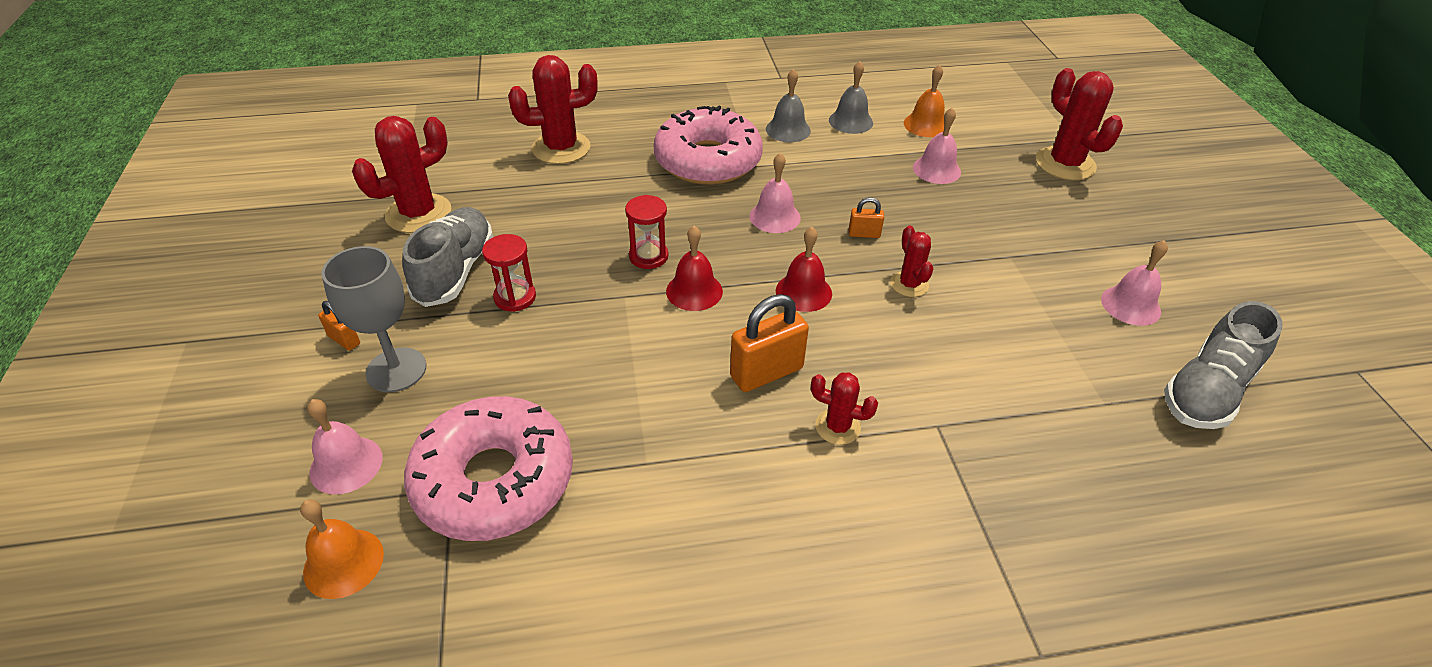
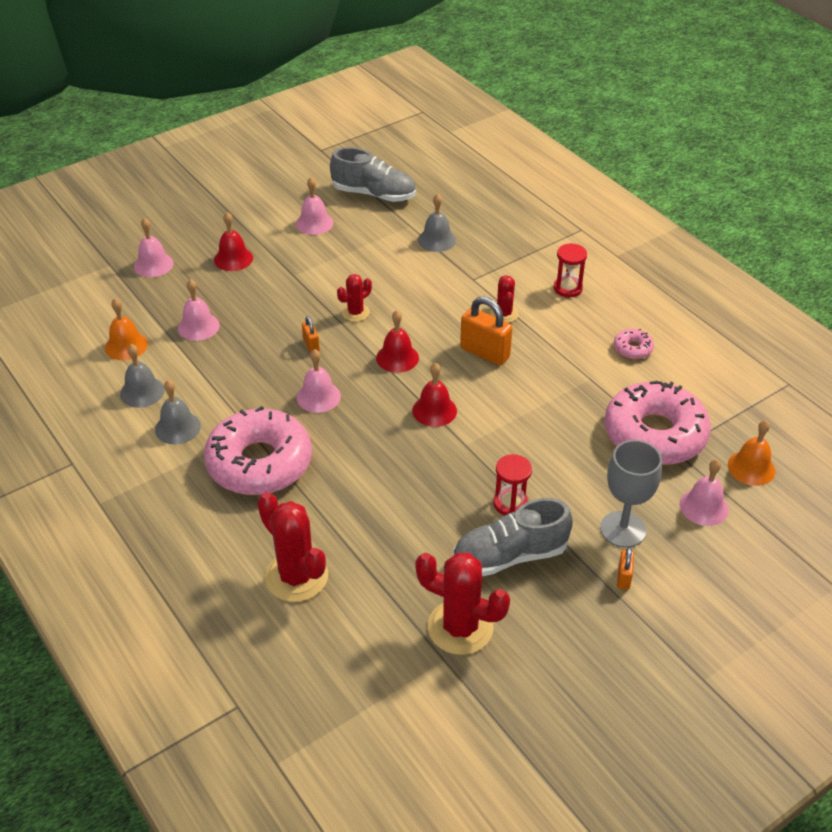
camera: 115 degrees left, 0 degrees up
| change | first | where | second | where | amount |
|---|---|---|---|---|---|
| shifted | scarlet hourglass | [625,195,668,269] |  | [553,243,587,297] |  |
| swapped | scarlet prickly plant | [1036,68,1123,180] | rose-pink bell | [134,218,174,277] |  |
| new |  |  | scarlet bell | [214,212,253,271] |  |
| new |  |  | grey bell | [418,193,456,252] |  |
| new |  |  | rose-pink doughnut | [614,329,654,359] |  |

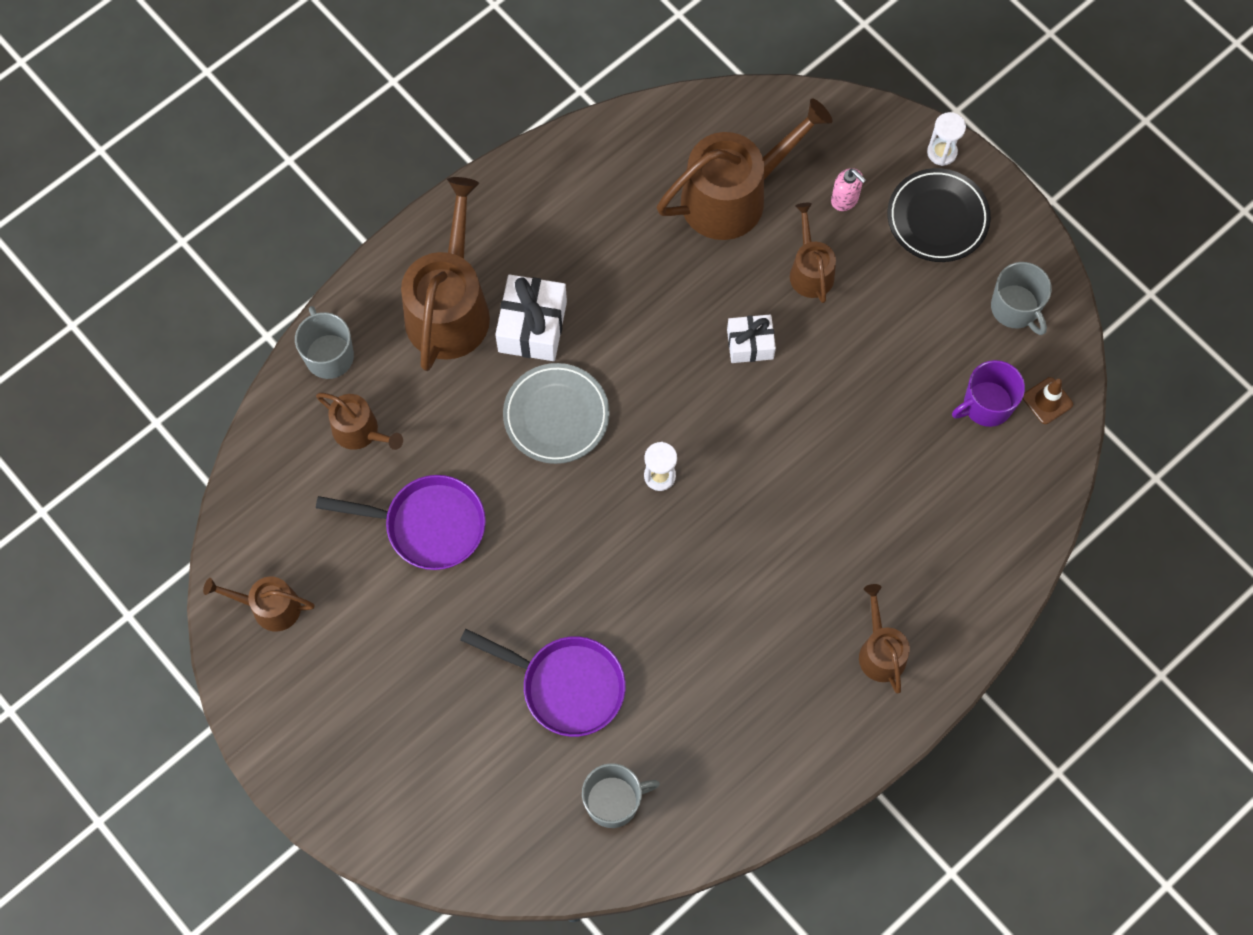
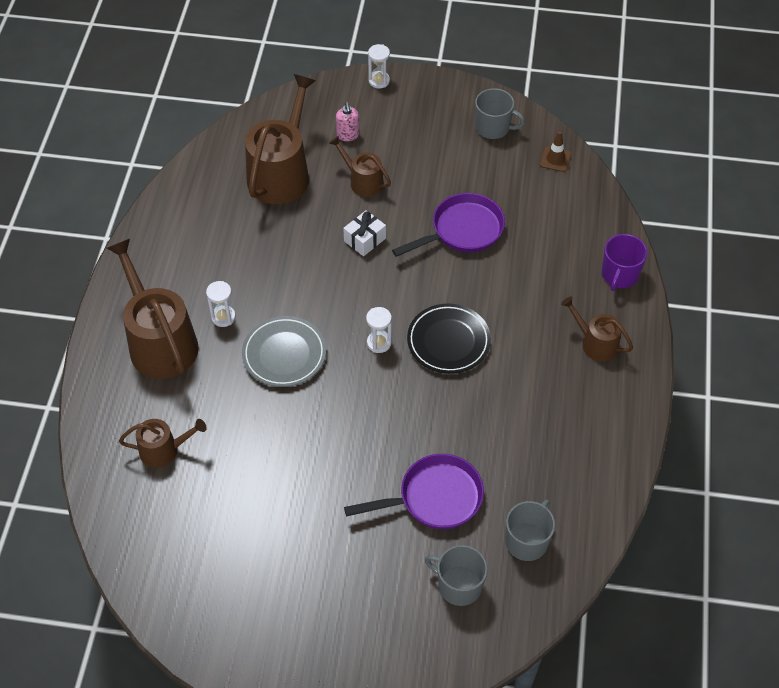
camera: 40 degrees left, 15 degrees down
| change | first | where | second | where | amount |
|---|---|---|---|---|---|
| gone | russet watering can | [203,577,315,632] |  |  |  |
| shifted | grey coffee mug | [295,306,354,379] |  | [425,545,488,606] |  |
| shifted | violet pan | [316,475,486,570] |  | [392,193,505,257] |  |
| swapped | pure white gift | [495,274,567,361] | pure white hourglass | [206,281,236,327] |  |
| rotated | rose-pink soap dispenser | [831,168,866,211] |  | [336,102,359,141] | 75 degrees clockwise |
| shifted | black flat dish | [887,168,991,262] |  | [407,304,491,374] |  |
| shifted | violet coffee mug | [952,360,1025,427] |  | [602,234,647,291] |  |

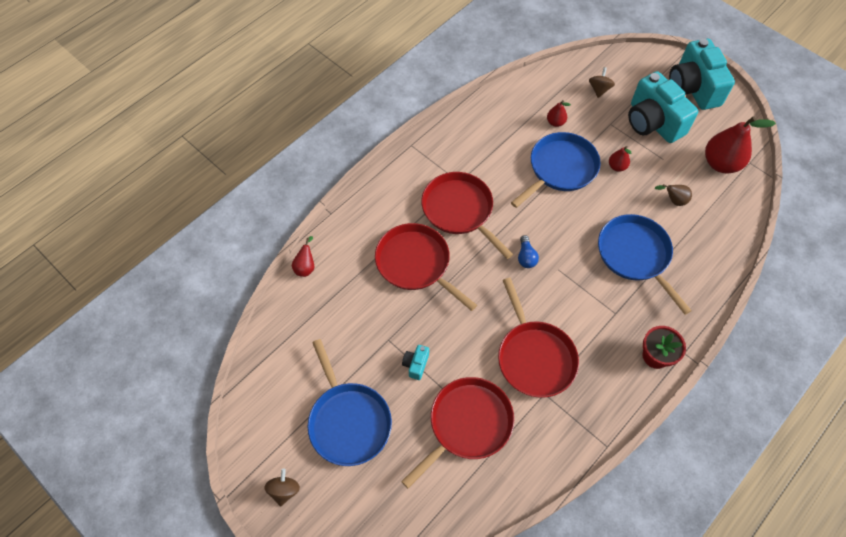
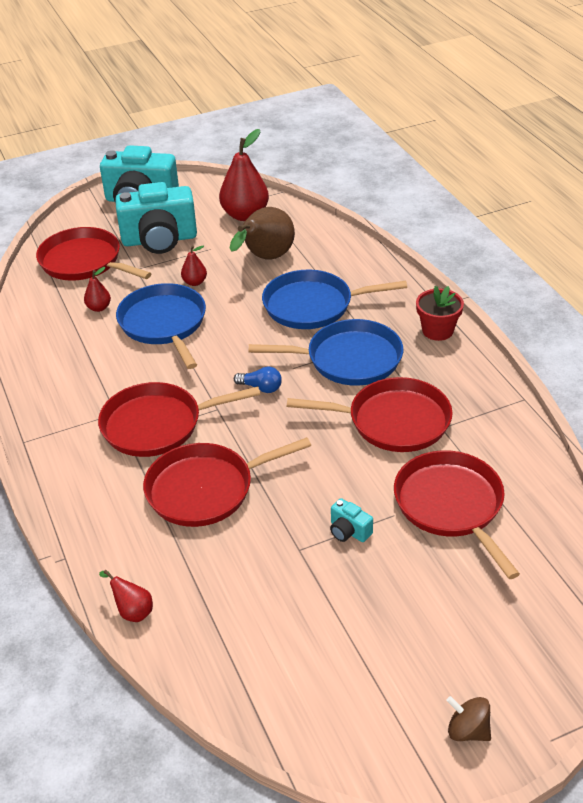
camera: 65 degrees left, 20 degrees down
| change | first | where | second | where | amount |
|---|---|---|---|---|---|
| shifted | blue pan | [307,339,392,466] |  | [249,319,403,386] |  |
| swapped | russet spinning top | [589,67,615,98] | scarlet pan | [36,227,152,281] |  |
| scaled | russet pear | [655,184,692,206] |  | [229,207,295,260] | x2.07 |

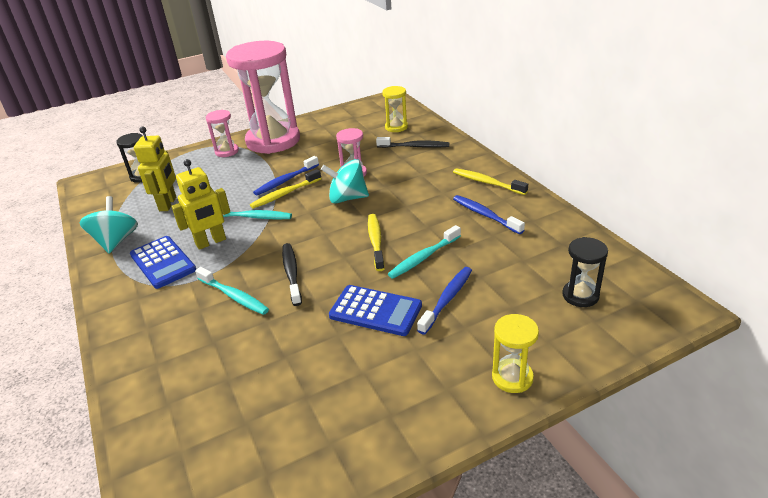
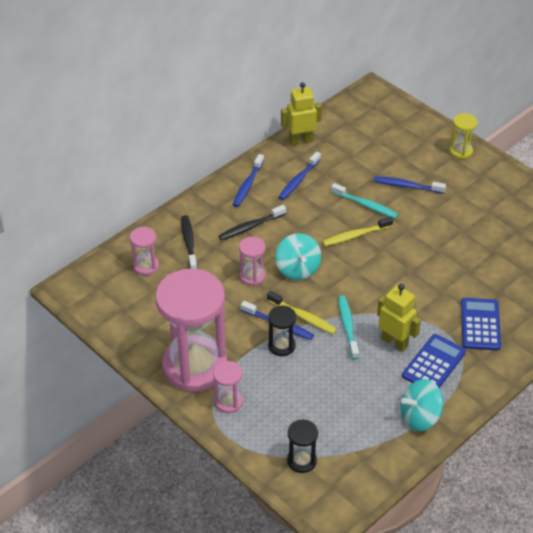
camera: 110 degrees left, 10 degrees up
| change | first | where | second | where | amount |
|---|---|---|---|---|---|
| shifted | golden robot | [134,127,176,211] |  | [281,82,322,145] |  |
| gone | aqua tooth brush | [195,267,269,315] |  |  |  |
| shifted | black tooth brush | [282,243,302,306] |  | [219,205,286,240] |  |
| shifted | blue adding machine | [329,285,422,336] |  | [461,298,501,351] |  |
| repainted | golden hourglass | [382,86,408,132] | rose-pink hourglass | [130,227,159,276] |  |
| repainted | golden tooth brush | [453,168,528,195] | blue tooth brush | [233,154,264,207] |  |
| shifted | black hourglass | [562,237,608,307] |  | [268,306,296,356] |  |

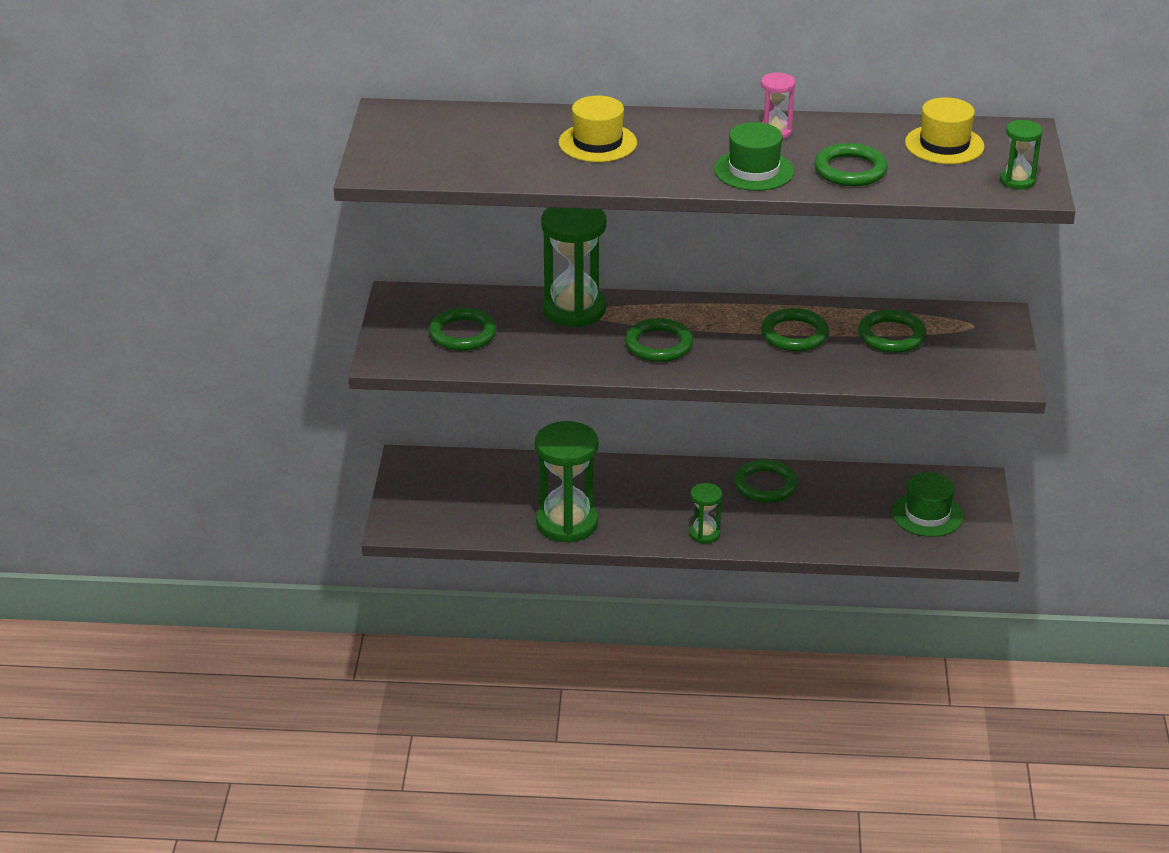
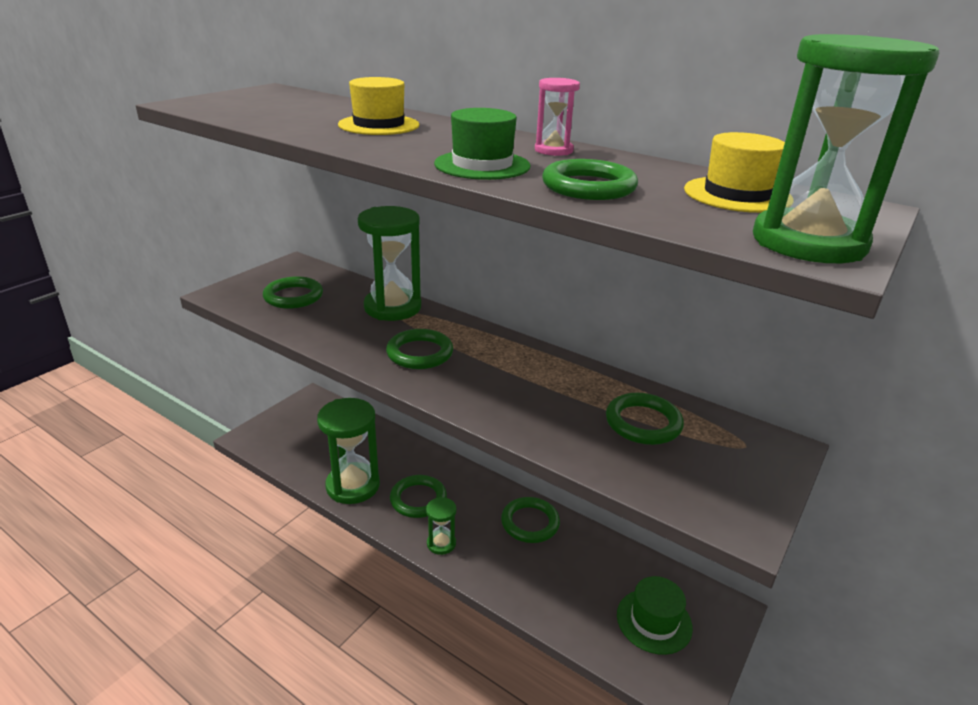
camera: 30 degrees right, 5 degrees down
| change | first | where | second | where | amount |
|---|---|---|---|---|---|
| shifted | leaf-green ring | [761,308,829,351] |  | [390,475,447,518] |  |
| scaled | leaf-green hourglass | [1000,120,1043,189] |  | [753,34,939,263] | x2.00 |

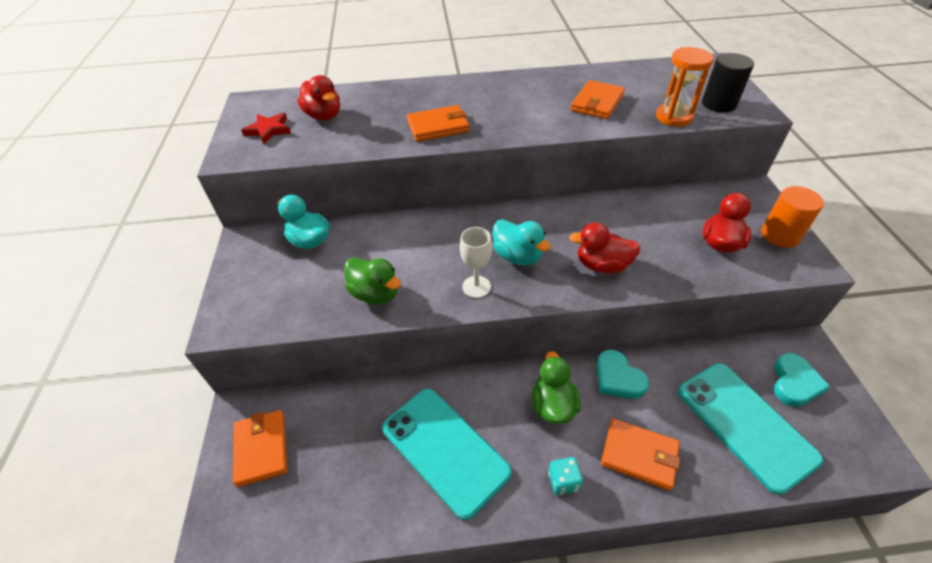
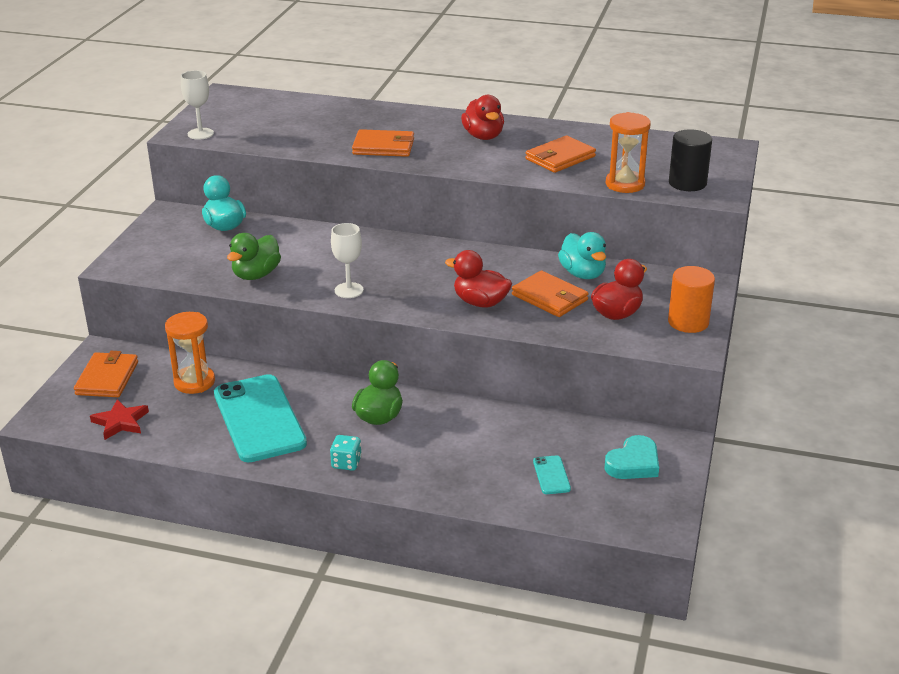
camera: 20 degrees right, 15 degrees down
| change | first | where | second | where | amount |
|---|---|---|---|---|---|
| shifted | scarlet star | [241,113,291,144] |  | [90,399,149,440] |  |
| shifted | scarlet rubber duck | [297,75,340,120] |  | [461,95,504,140] |  |
| rotated | leaf-green rubber duck | [344,257,401,304] |  | [227,233,281,280] | 60 degrees clockwise |
| shifted | aqua rubber duck | [493,219,551,266] |  | [558,232,606,279] |  |
| gone | aqua heart | [597,350,649,399] |  |  |  |
| shifted | orange billfold | [601,419,681,491] |  | [512,270,589,317] |  |
| scaled | aqua mobile phone | [678,363,823,495] |  | [533,455,571,494] | x0.41 |
| new |  |  | orange hourglass | [165,312,215,394] |  |
| new |  |  | pure white goblet | [181,70,214,140] |  |

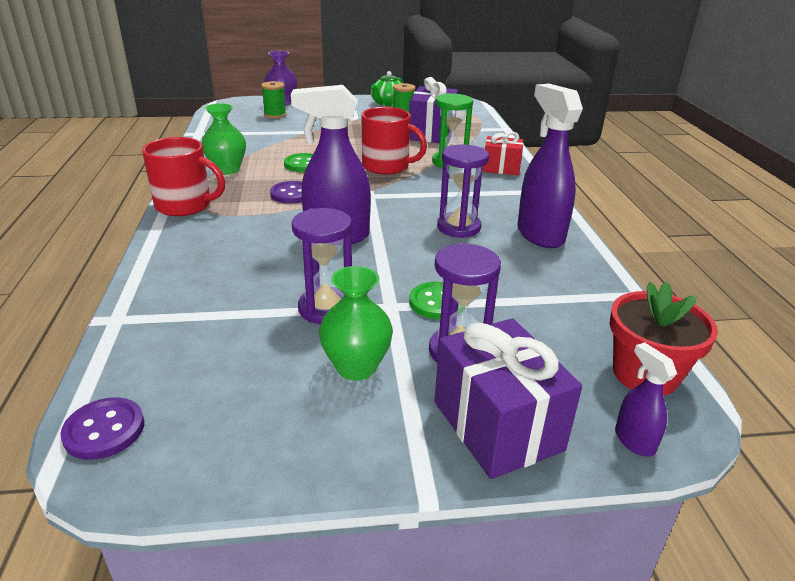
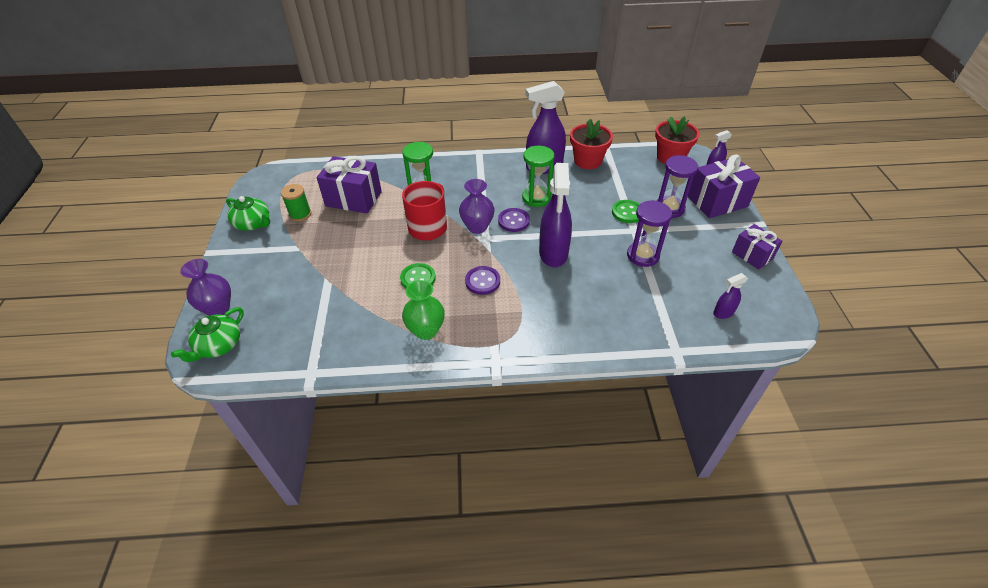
camera: 85 degrees left, 15 degrees up
| change | first | where | second | where | amount |
|---|---|---|---|---|---|
| shifted | violet shirt button | [60,397,144,460] |  | [498,208,530,232] |  |
| gone | scarlet coffee mug | [142,137,225,216] |  |  |  |
| gone | leaf-green reel of thread | [261,81,286,118] |  |  |  |
| gone | leaf-green tall vase | [319,266,393,381] |  |  |  |
| repainted | violet hourglass | [437,144,489,238] | leaf-green hourglass | [522,146,555,207] |  |
| gone | scarlet gift | [483,132,524,175] |  |  |  |
| new |  |  | leaf-green tea pot | [171,307,244,362] |  |
| new |  |  | violet tall vase | [459,179,494,234] |  |
| new |  |  | scarlet plant pot | [570,119,613,169] |  |
| new |  |  | violet spray bottle | [713,273,748,319] |  |
| new |  |  | violet gift | [732,224,782,270] |  |

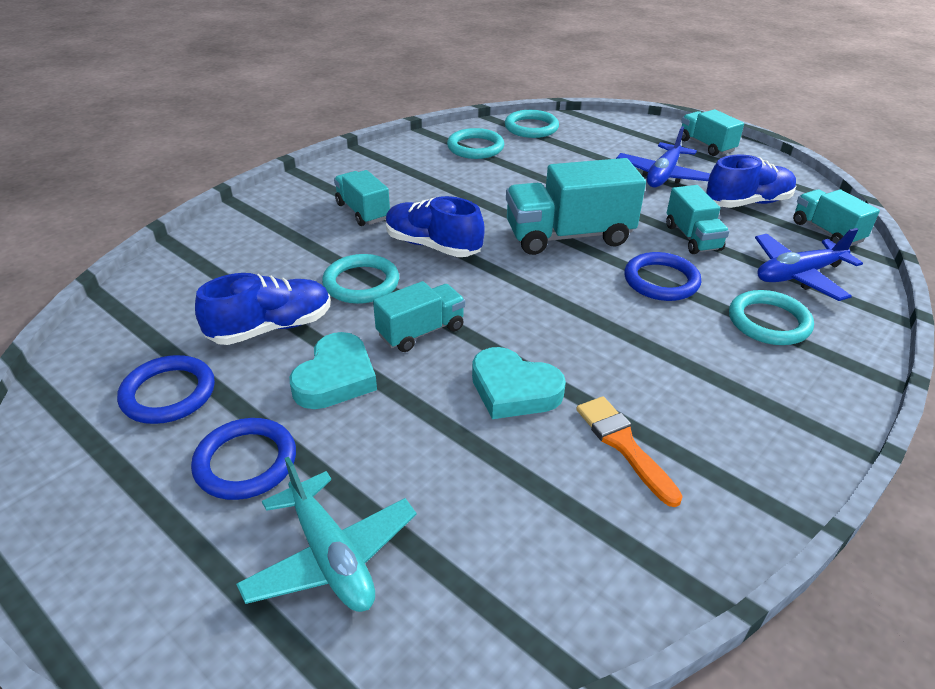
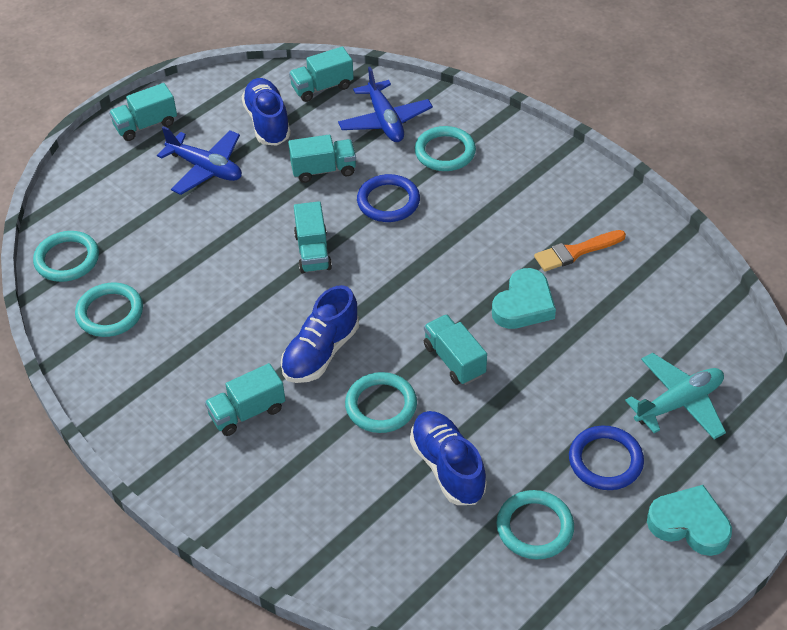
camera: 85 degrees left, 10 degrees up
| change | first | where | second | where | amount |
|---|---|---|---|---|---|
| repainted | blue ring | [117,355,215,424] | aqua ring | [496,490,574,559] |  |
| shifted | aqua heart | [289,332,377,409] |  | [647,485,732,556] |  |
| scaled | aqua truck | [506,158,646,255] |  | [294,201,332,273] | x0.58 |

